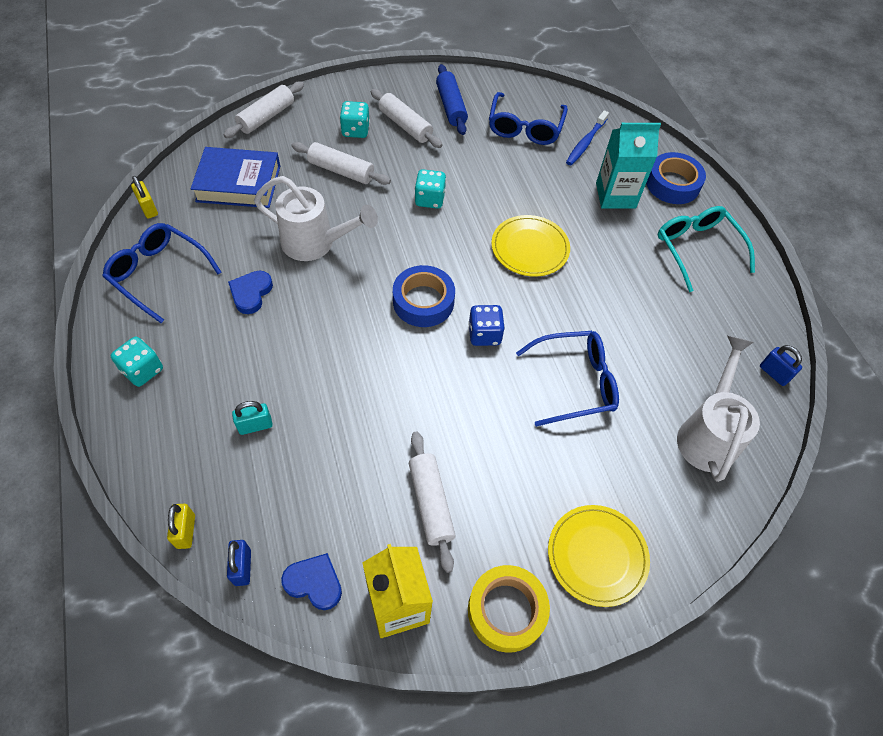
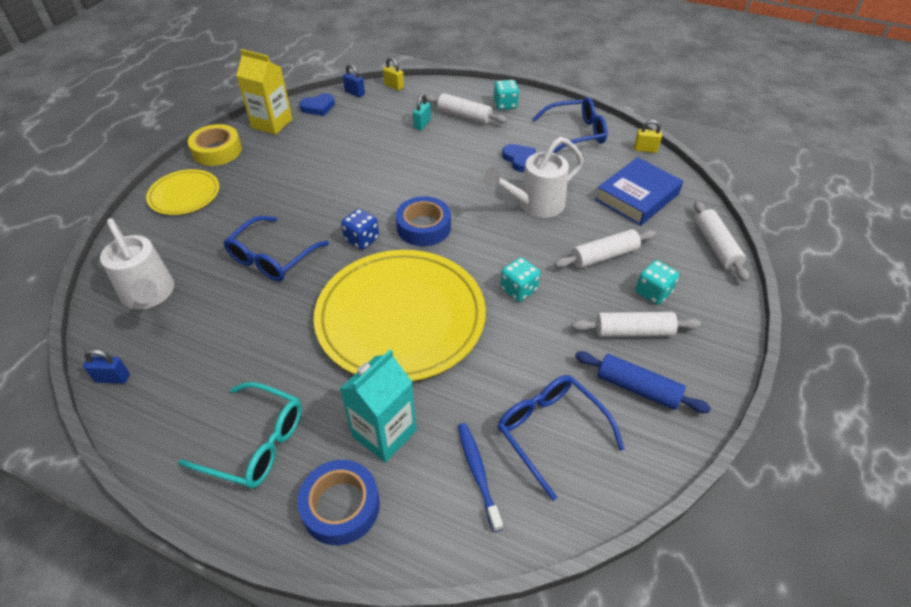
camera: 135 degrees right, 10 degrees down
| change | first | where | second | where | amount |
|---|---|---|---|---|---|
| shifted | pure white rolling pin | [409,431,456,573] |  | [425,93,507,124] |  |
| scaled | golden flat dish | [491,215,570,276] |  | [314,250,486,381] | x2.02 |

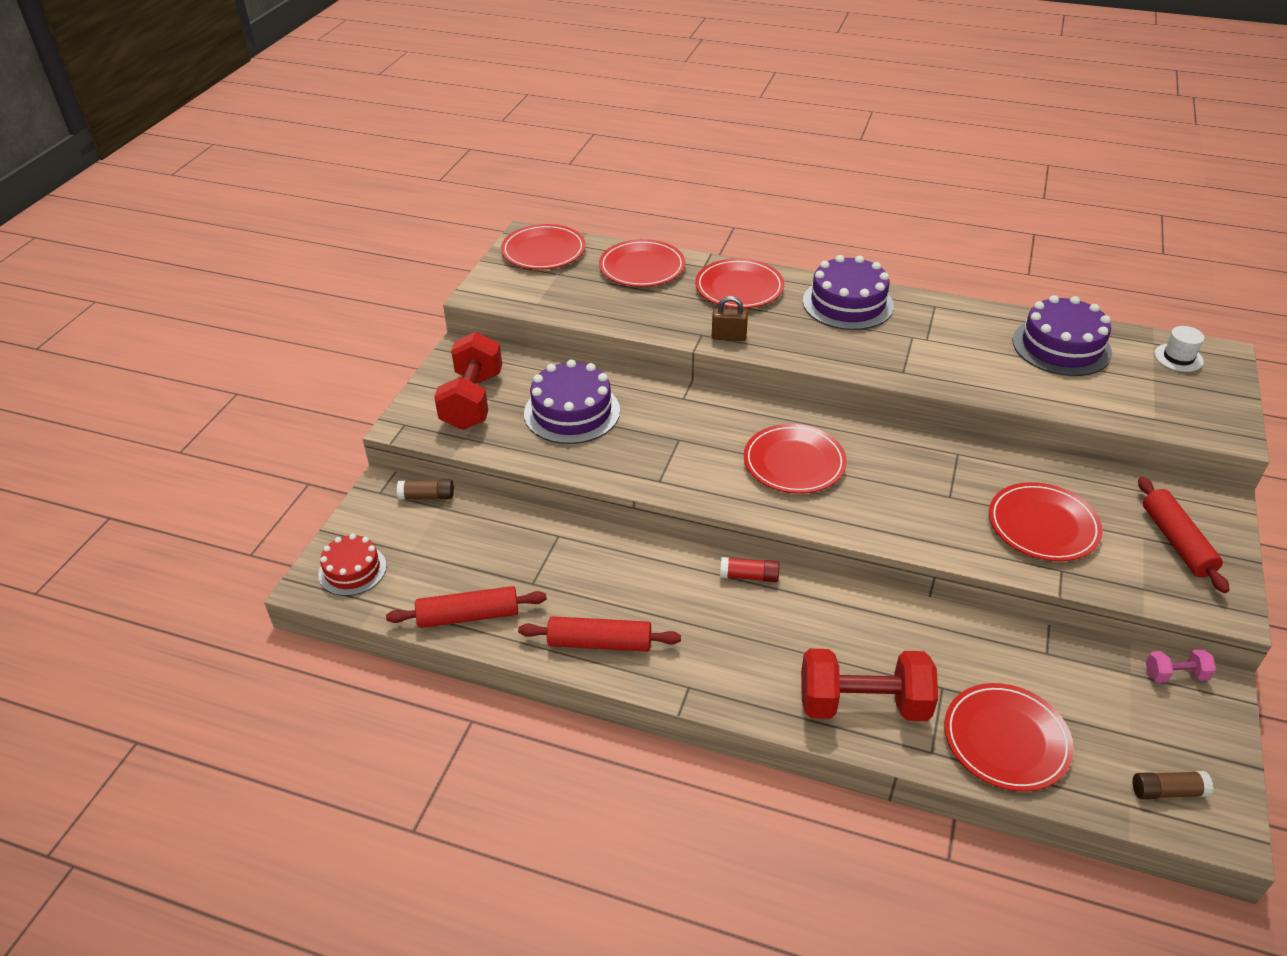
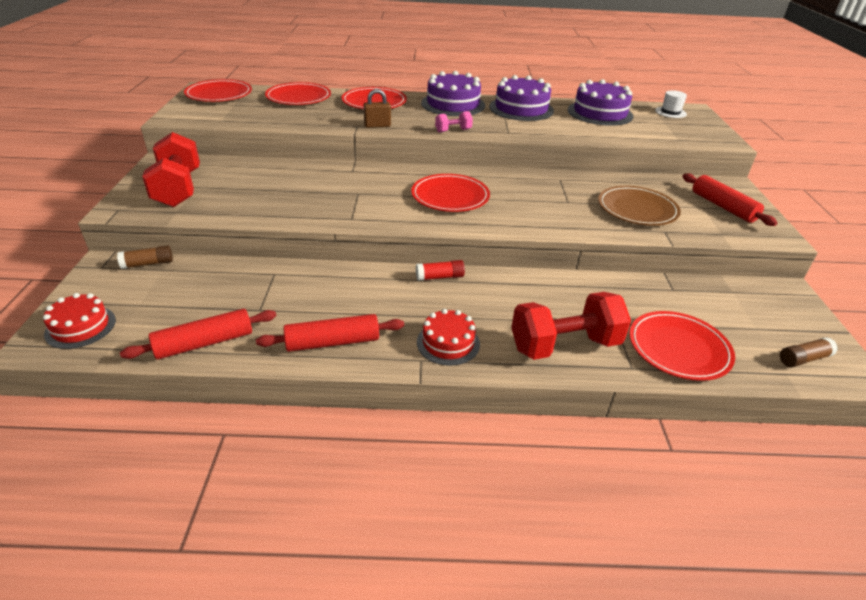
camera: 20 degrees left, 5 degrees down
| change | first | where | second | where | amount |
|---|---|---|---|---|---|
| shifted | violet cake | [524,360,620,444] |  | [489,75,554,121] |  |
| repainted | scarlet flat dish | [989,482,1103,561] | russet flat dish | [598,186,681,226] |  |
| shifted | rose-pink hand weight | [1146,649,1216,683] |  | [435,111,473,133] |  |
| new |  |  | scarlet cake | [417,309,480,366] |  |

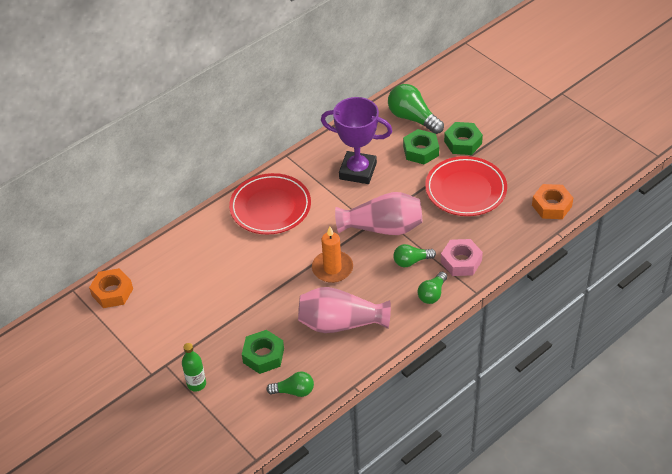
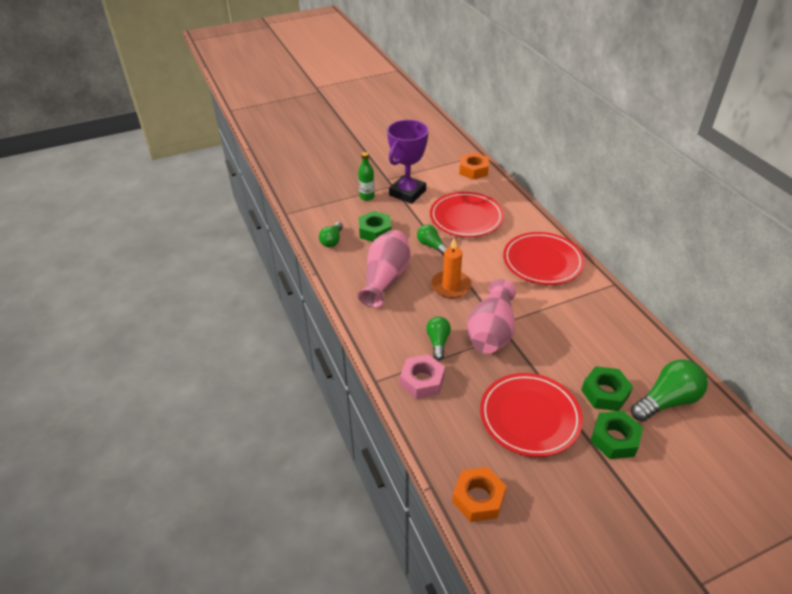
camera: 105 degrees right, 5 degrees down
| change | first | where | second | where | amount |
|---|---|---|---|---|---|
| shifted | violet prize cup | [321,97,392,184] |  | [387,120,428,204] |  |
| shifted | leaf-green light bulb | [417,272,447,304] |  | [417,224,447,255] |  |
| new |  |  | scarlet flat dish | [430,192,504,237] |  |

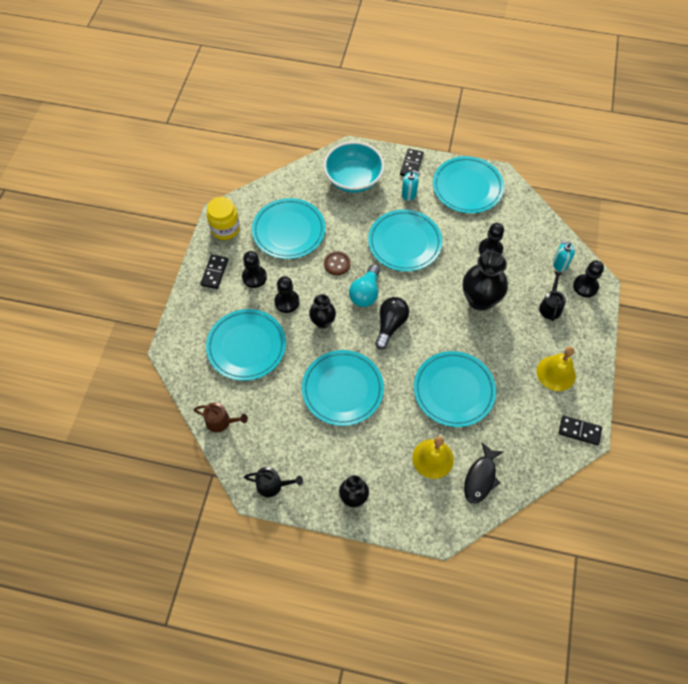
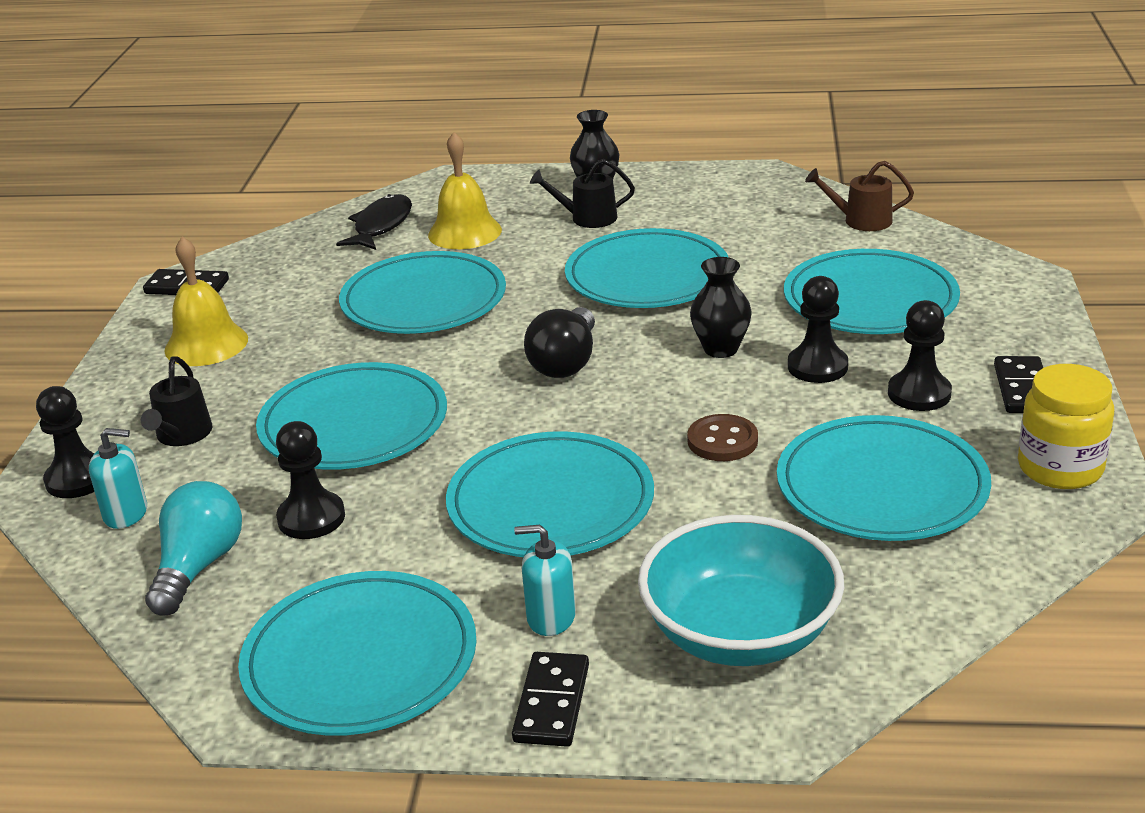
camera: 175 degrees right, 30 degrees down
| change | first | where | second | where | amount |
|---|---|---|---|---|---|
| shifted | black watering can | [244,467,303,497] |  | [530,159,635,228] |  |
| shifted | aqua light bulb | [349,264,380,307] |  | [145,481,242,616] |  |
| swapped | black tall vase | [463,251,508,311] | aqua flat dish | [256,362,447,470] |  |

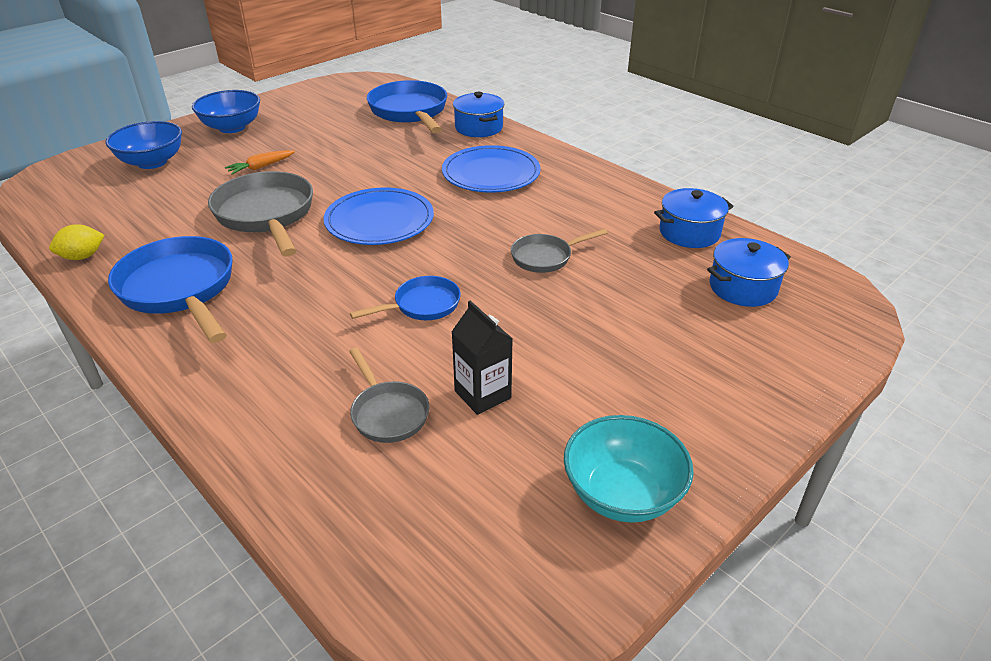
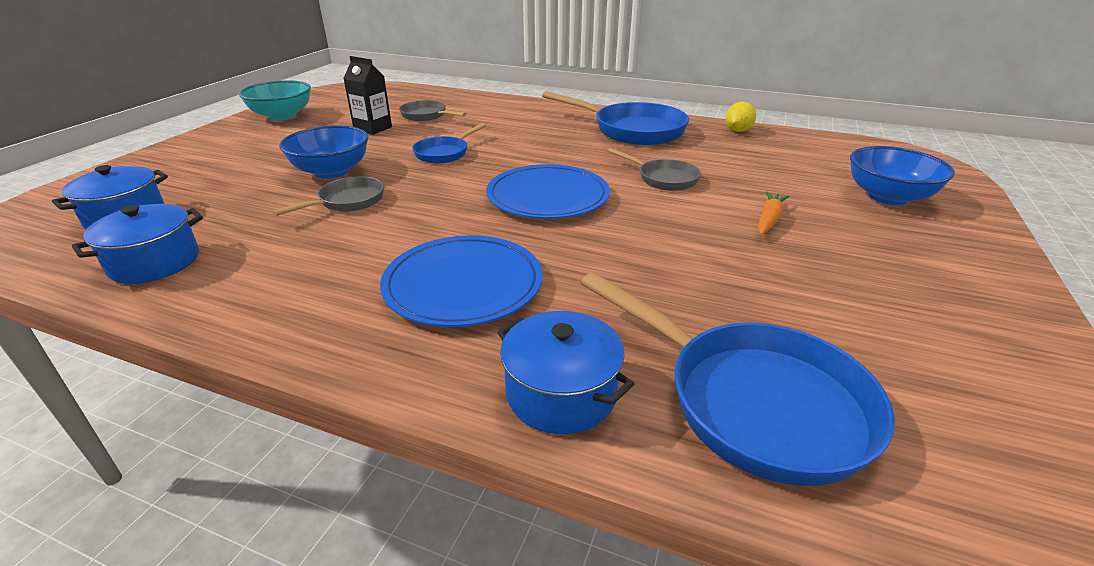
camera: 155 degrees right, 5 degrees down
| change | first | where | second | where | amount |
|---|---|---|---|---|---|
| shifted | blue bowl | [192,90,260,133] |  | [279,125,368,179] |  |
| scaled | grey pan | [208,171,313,257] |  | [608,148,701,191] | x0.54 |

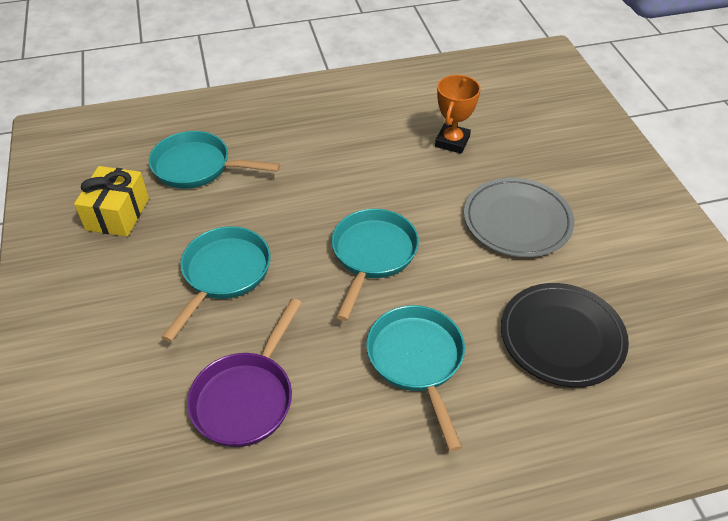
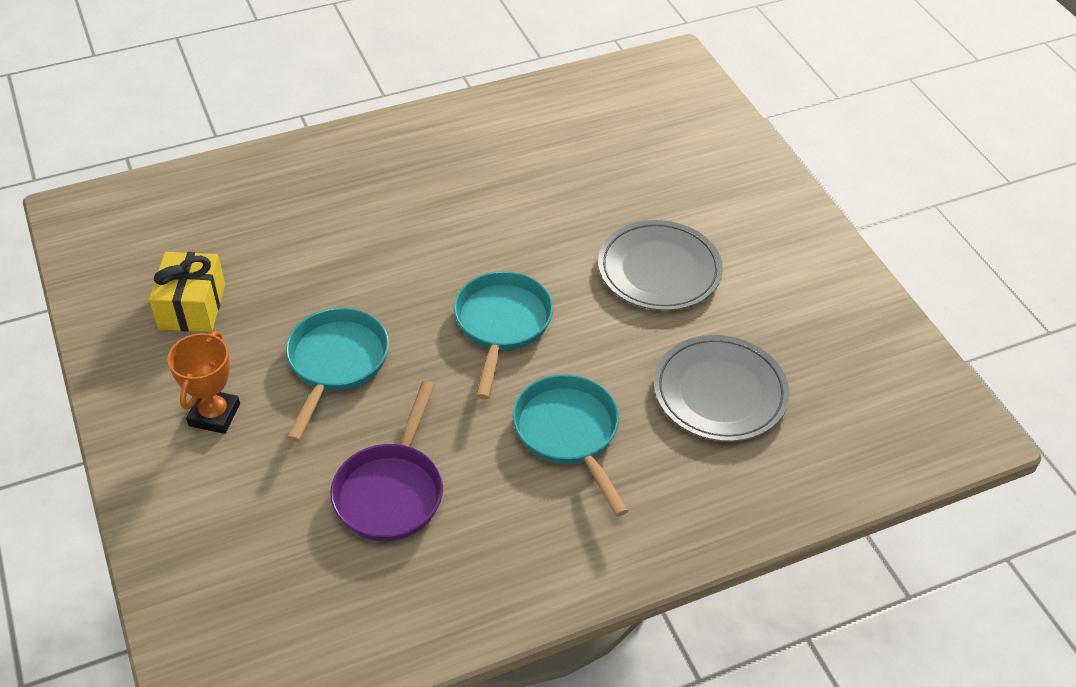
camera: 10 degrees left, 0 degrees up
| change | first | where | second | where | amount |
|---|---|---|---|---|---|
| gone | aqua pan | [149,131,280,189] |  |  |  |
| shifted | orange prize cup | [435,75,481,154] |  | [167,331,240,434] |  |
| repainted | black flat dish | [501,283,629,387] | grey flat dish | [654,335,789,442] |  |

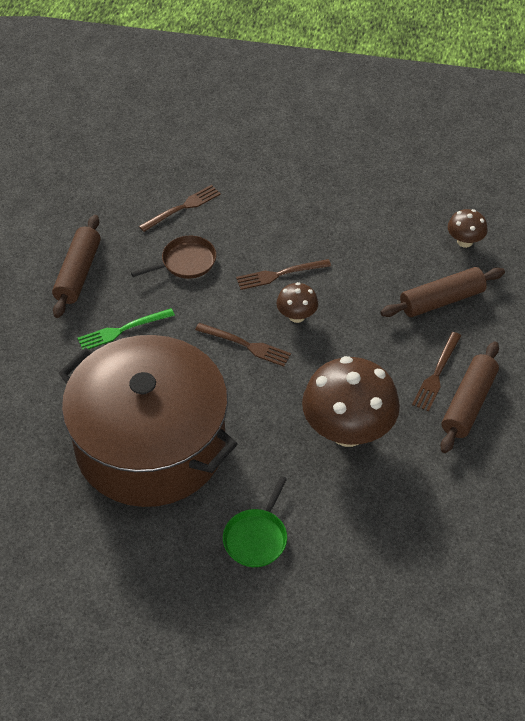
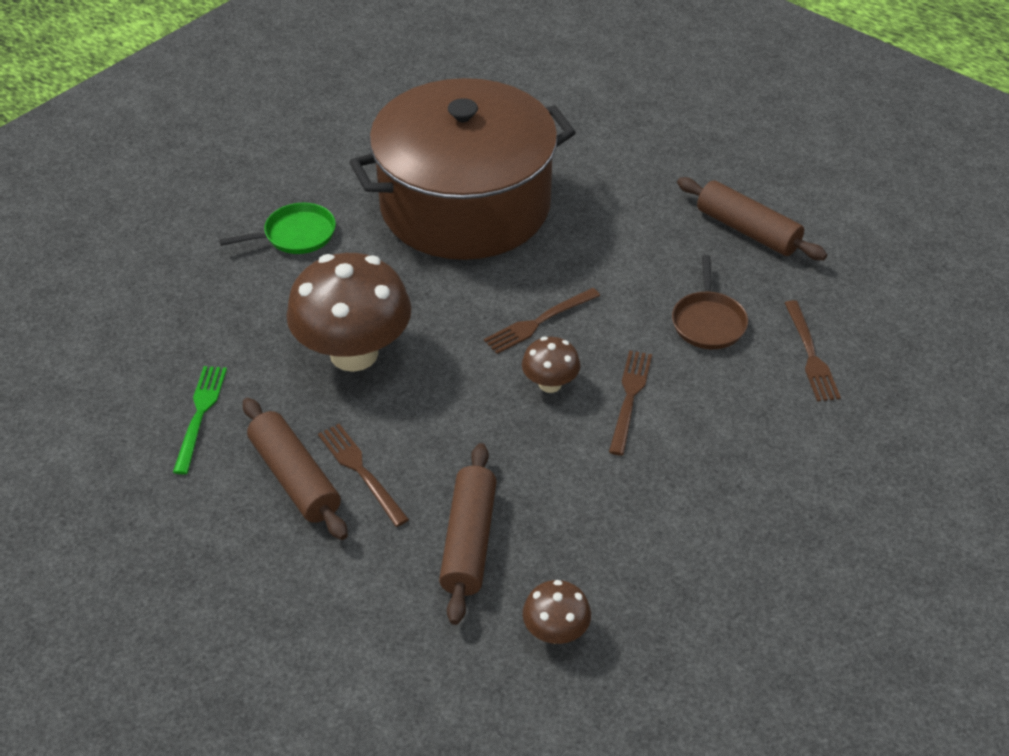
camera: 120 degrees right, 5 degrees down
| change | first | where | second | where | amount |
|---|---|---|---|---|---|
| shifted | leaf-green fork | [77,308,175,349] |  | [173,366,227,474] |  |
| rotated | leaf-green pan | [223,476,287,567] |  | [219,203,336,254] | 105 degrees clockwise |

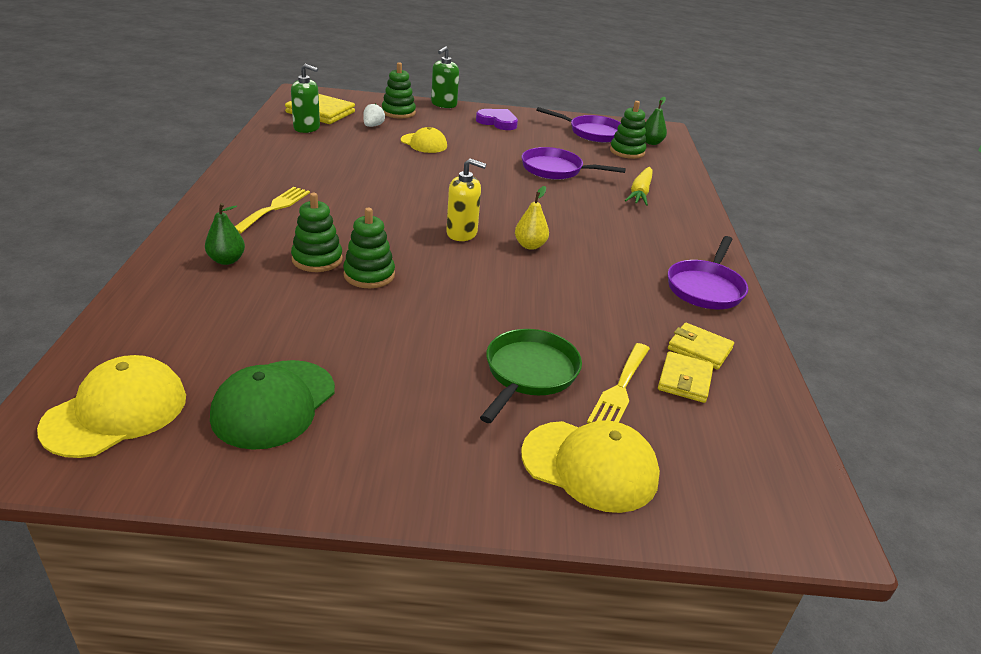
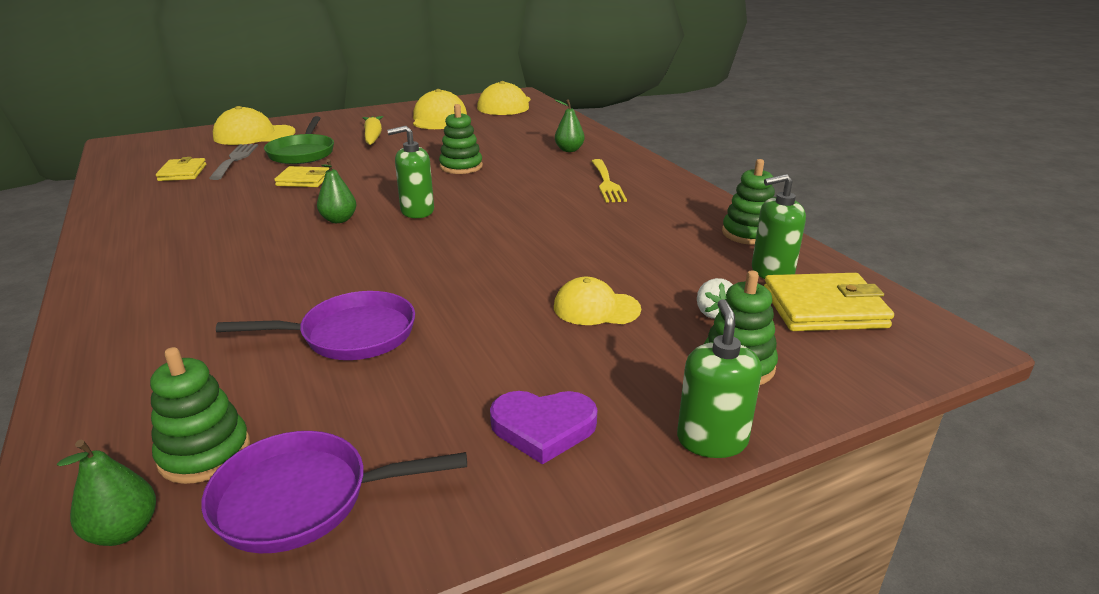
camera: 155 degrees right, 5 degrees down
| change | first | where | second | where | amount |
|---|---|---|---|---|---|
| repainted | leaf-green cap | [210,360,335,450] | golden cap | [413,89,467,129] |  |
| shifted | leaf-green stacking rings | [291,193,343,272] |  | [722,159,775,245] |  |
| repainted | golden soap dispenser | [446,158,486,241] | leaf-green soap dispenser | [387,126,434,218] |  |
| repainted | golden pear | [515,186,549,250] | leaf-green pear | [317,159,356,223] |  |
| repainted | golden fork | [587,343,650,424] | grey fork | [209,144,258,180] |  |
| shifted | golden root vegetable | [625,167,653,206] |  | [362,116,383,145] |  |
| gone | violet pan | [668,236,748,309] |  |  |  |
| shifted | golden billfold | [668,323,734,369] |  | [274,166,329,187] |  |

